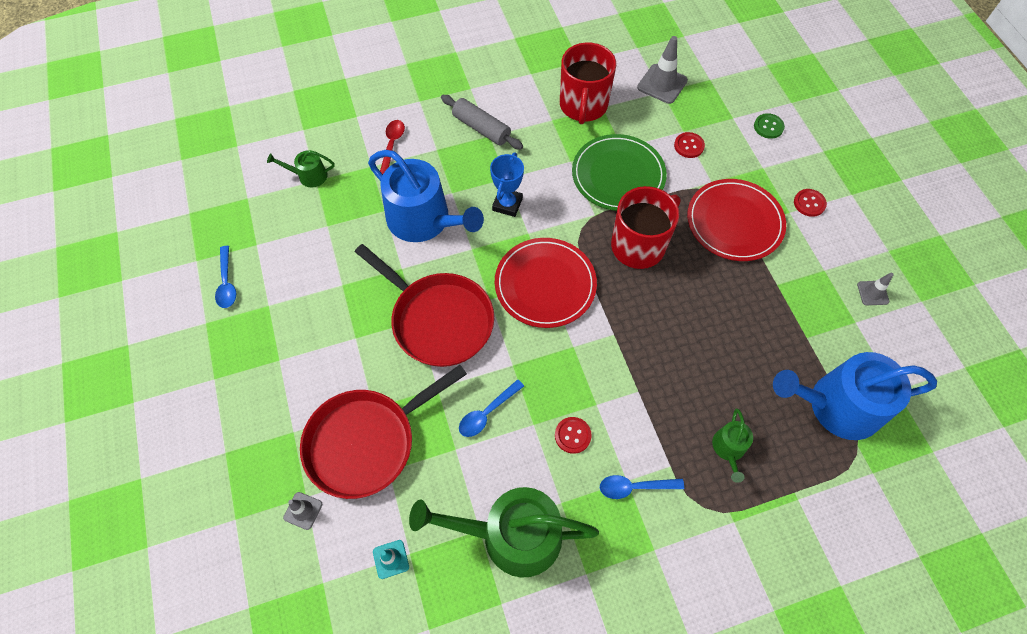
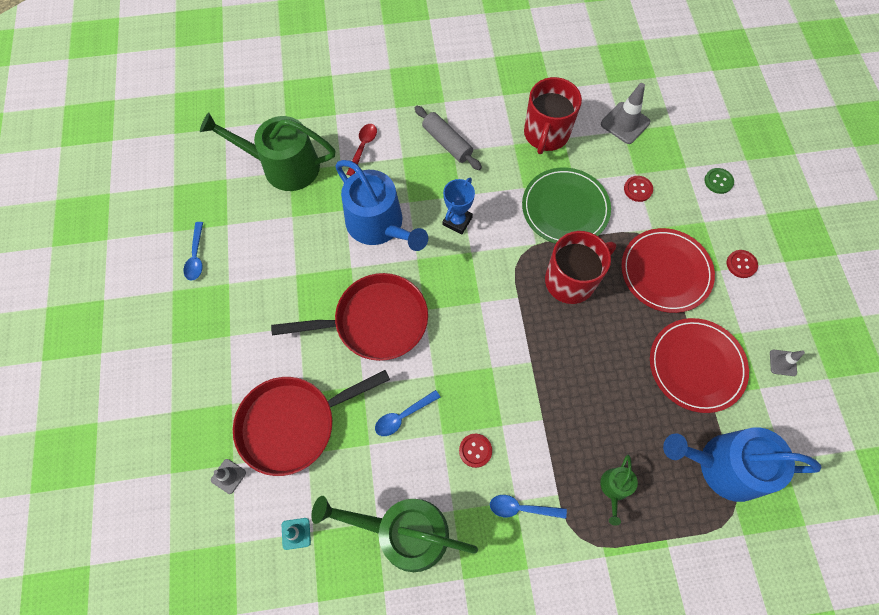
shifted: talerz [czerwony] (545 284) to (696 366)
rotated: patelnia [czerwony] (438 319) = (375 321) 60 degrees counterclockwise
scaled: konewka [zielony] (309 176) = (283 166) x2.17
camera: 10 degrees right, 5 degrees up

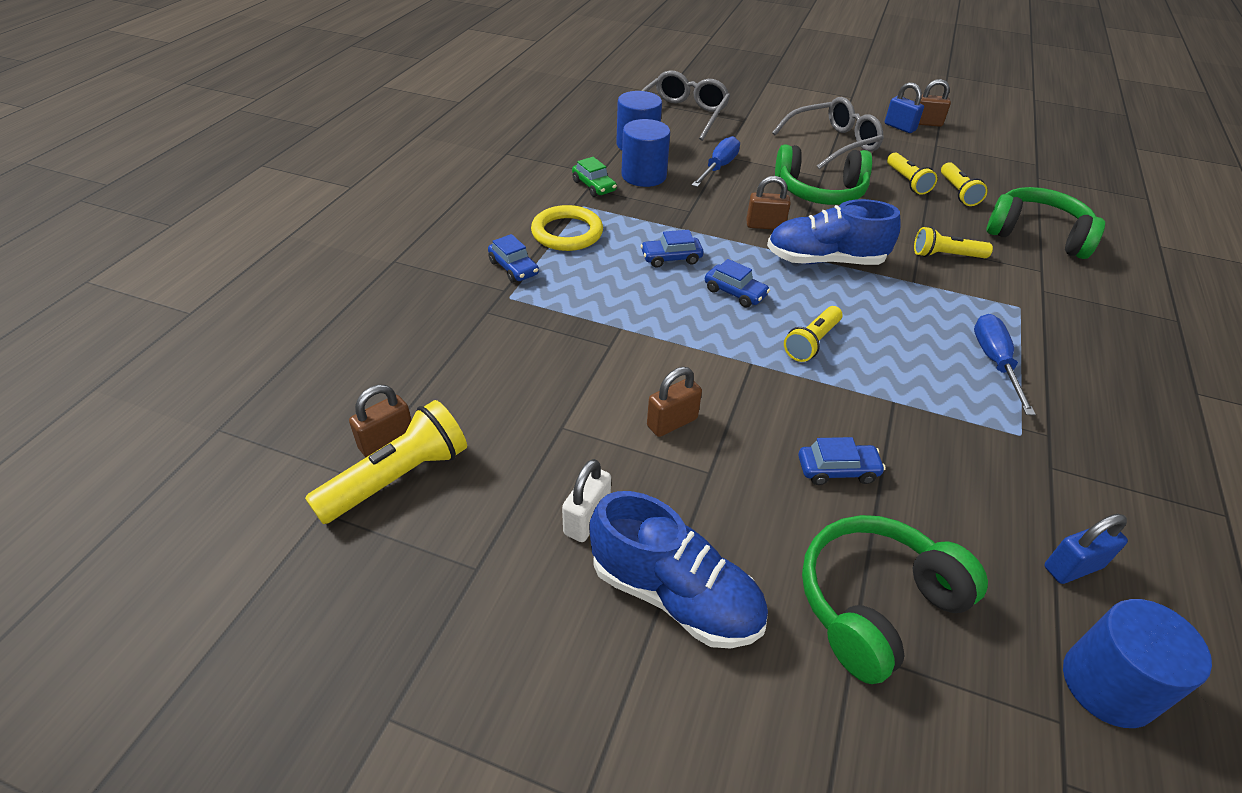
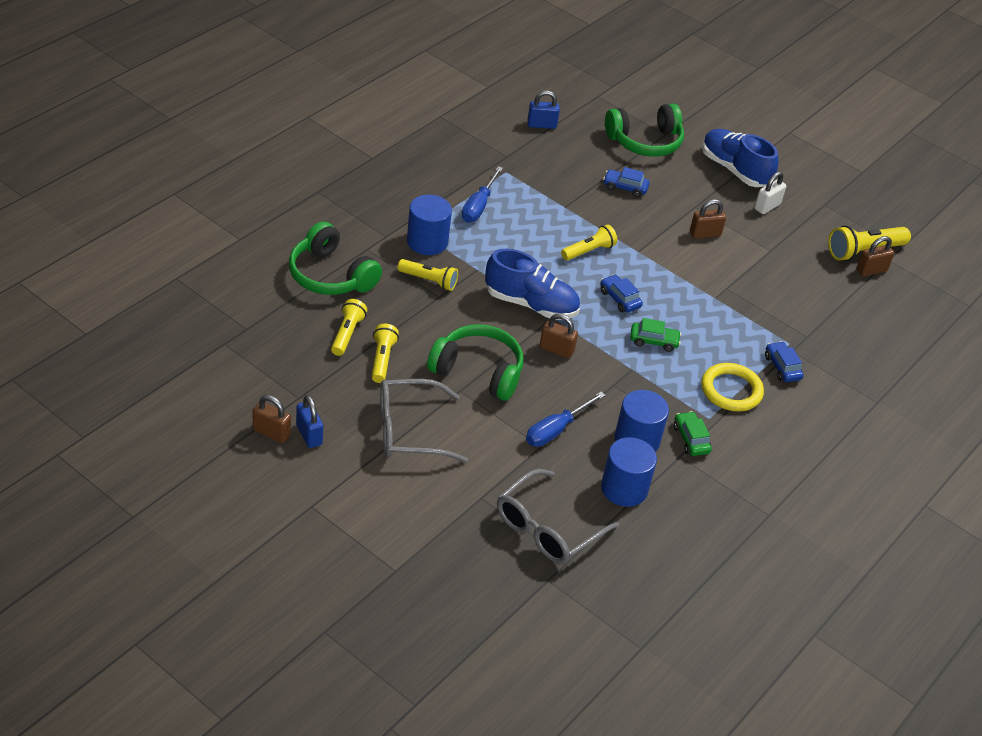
shifted: walec [niebieski] (1108 685) to (427 242)
repainted: samochód [niebieski] (671 258) to samochód [zielony] (653 341)
camera: 165 degrees left, 0 degrees up

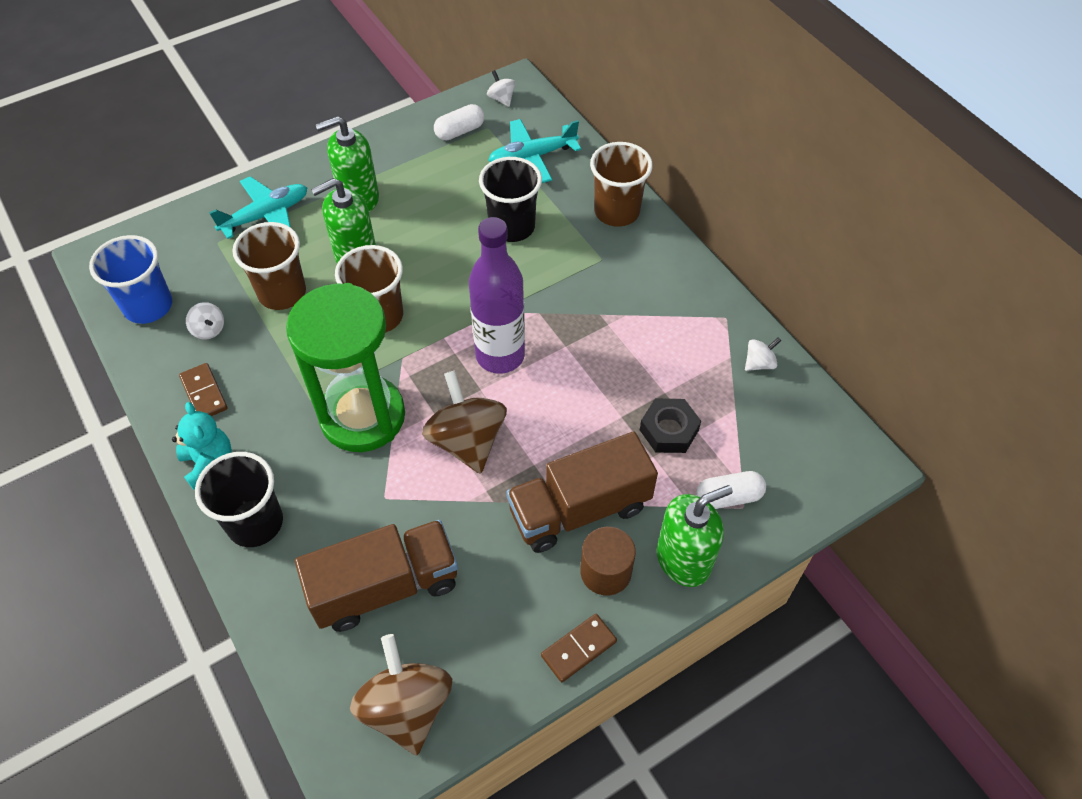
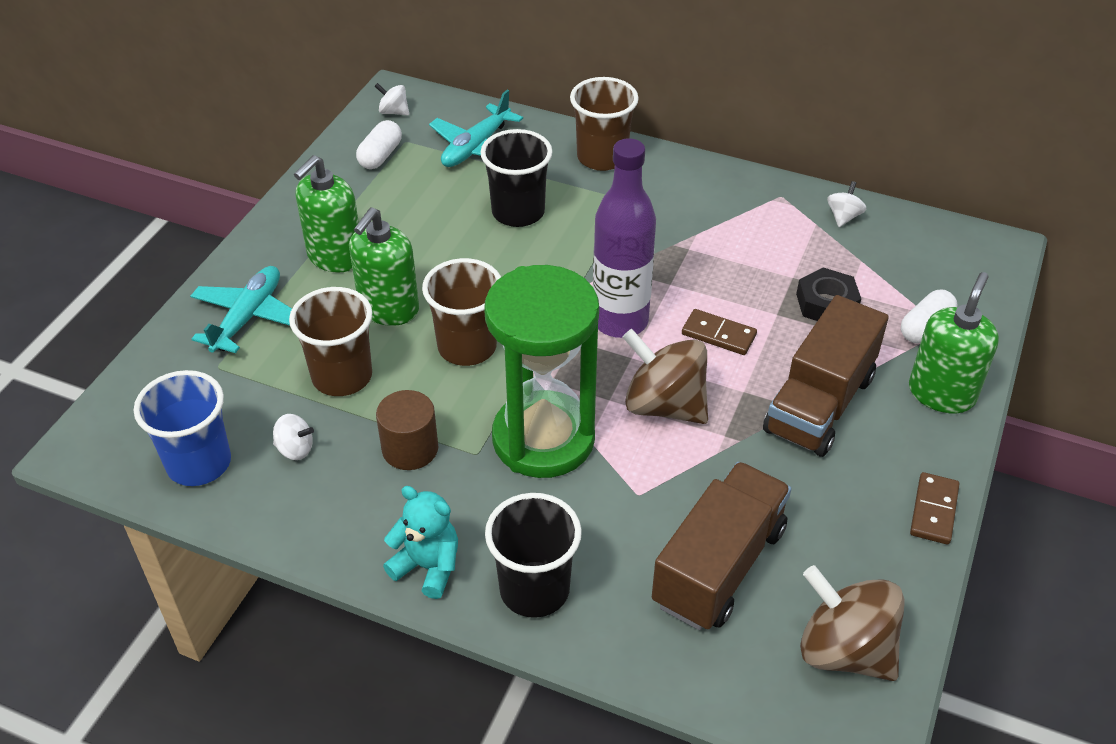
shifted: kostka domina [brązowy] (204 393) to (718 334); walec [brązowy] (605 572) to (410 449)
camera: 35 degrees left, 10 degrees down

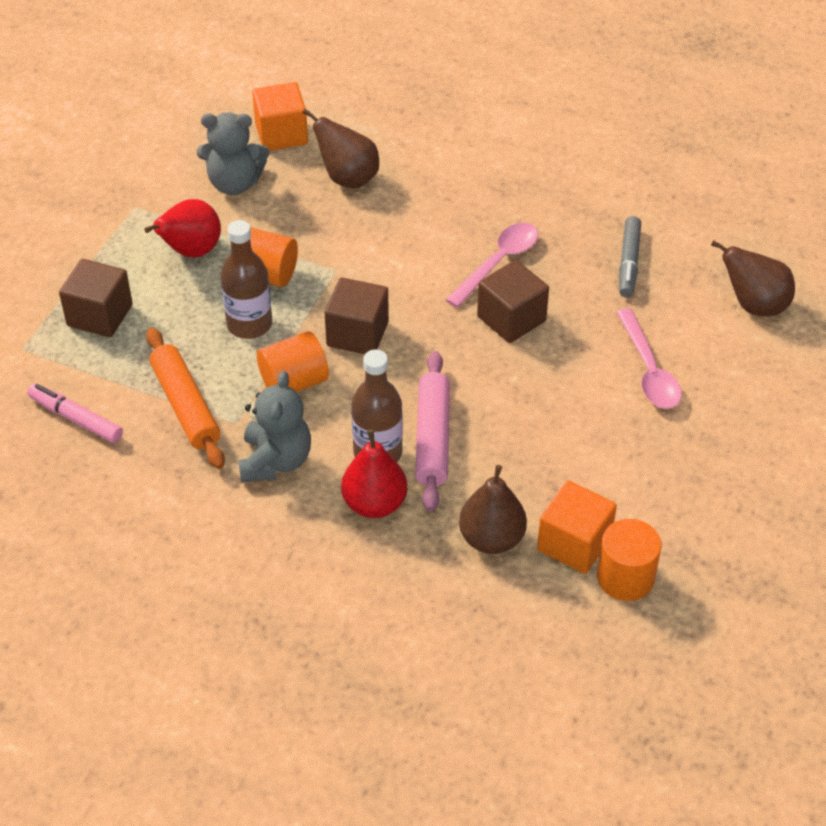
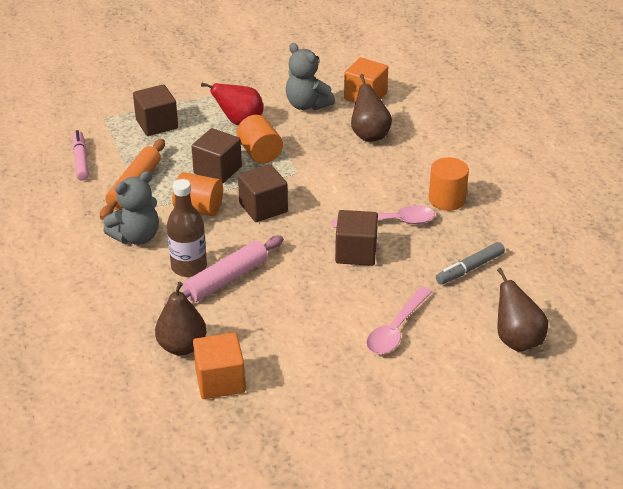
gone: gruszka [czerwony] (374 504)
shifted: walec [pomarańczowy] (625 577) to (446 199)
swapped: butelka [brązowy] (249 324) to sześcian [brązowy] (217 170)
camera: 45 degrees right, 10 degrees down

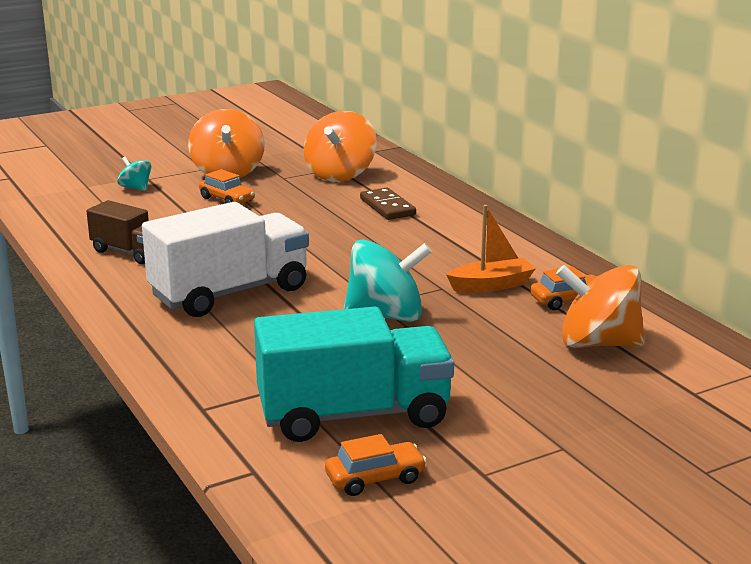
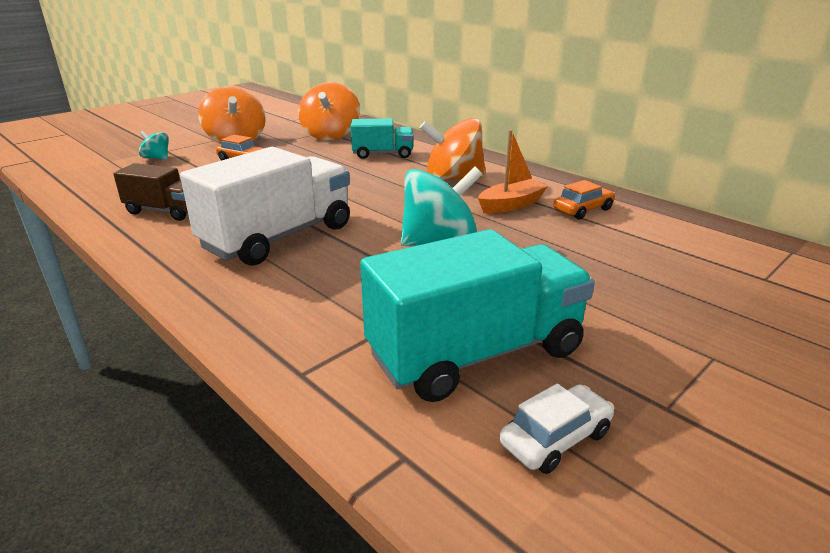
shifted: bączek [pomarańczowy] (598 343) to (453 179)
swapped: kostka domina [brązowy] (387 207) to ciężarówka [turkusowy] (382 154)
repainted: samochód [pomarańczowy] (375 478) to samochód [biały] (555 438)
camera: 15 degrees left, 5 degrees up

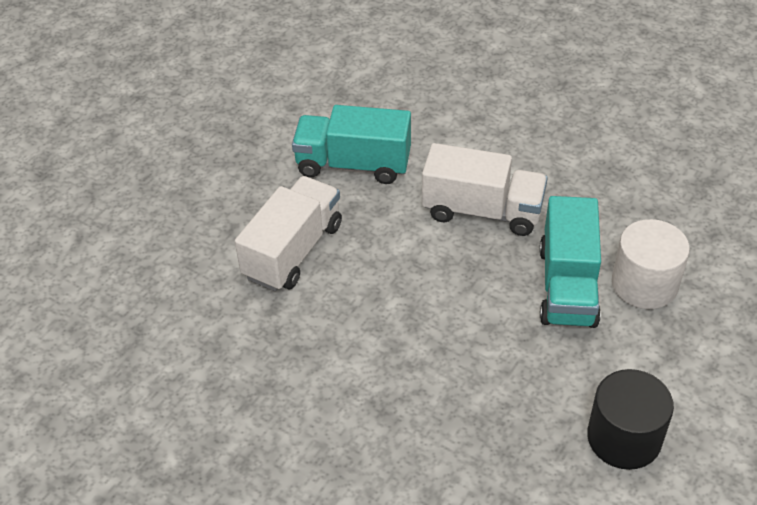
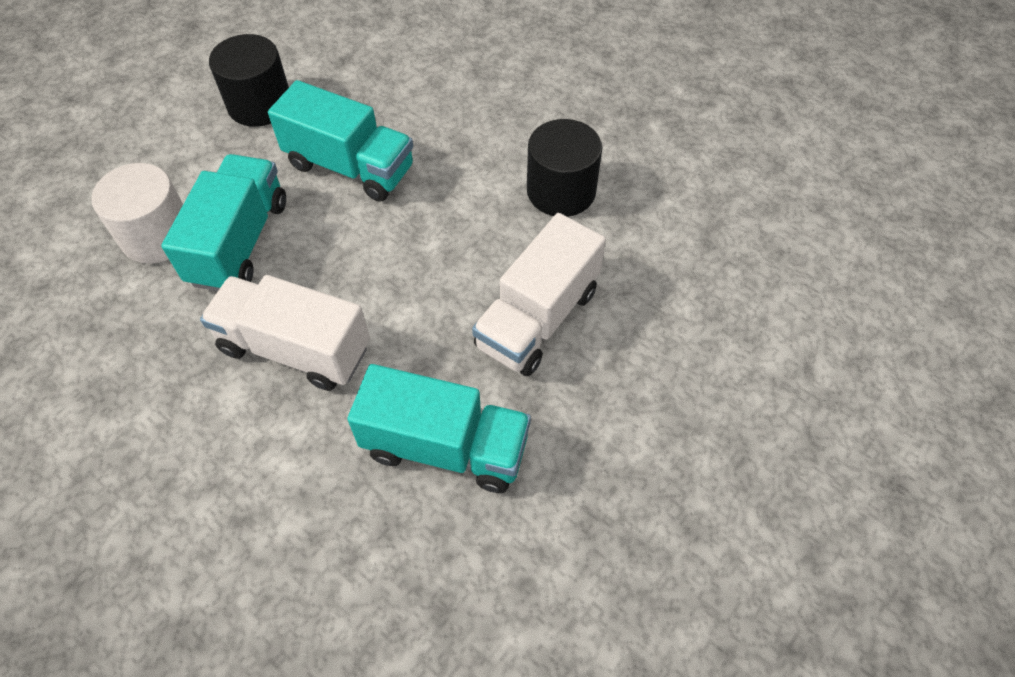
new: ciężarówka [turkusowy] (350 167); walec [czarny] (561 191)
camera: 175 degrees left, 10 degrees up

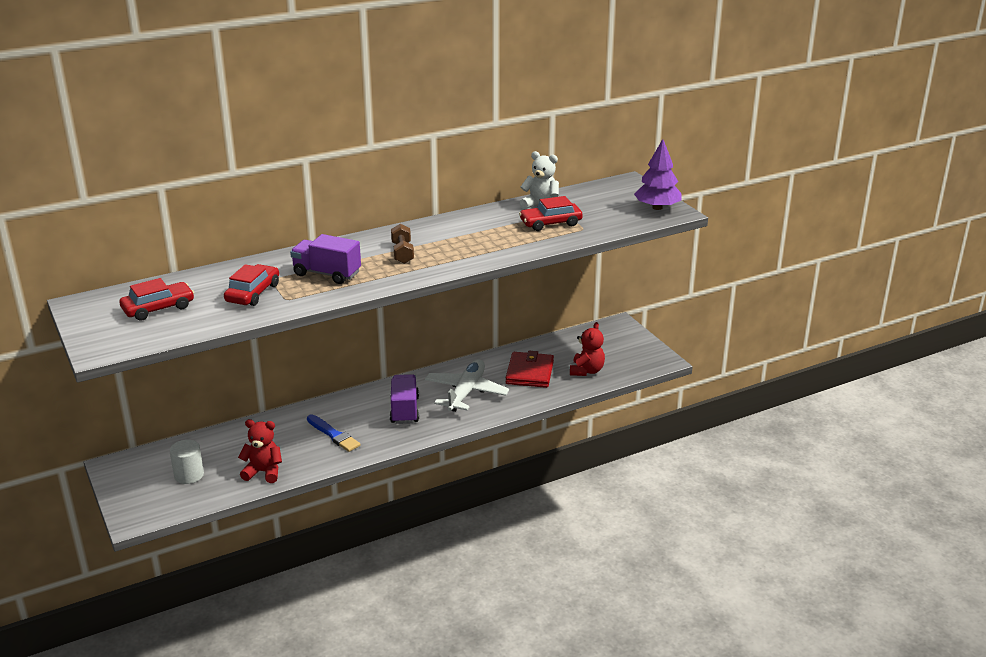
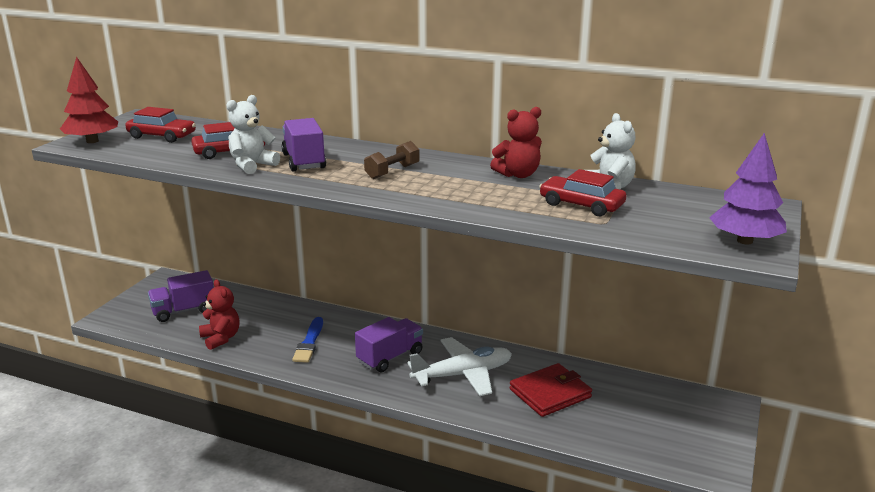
new: drzewko [czerwony] (92 141); miś [biały] (252 165)
shifted: miś [czerwony] (586 371) to (518 175)
swapped: walec [biały] (189 475) to ciężarówka [fioletowy] (184 311)
camera: 50 degrees right, 5 degrees down

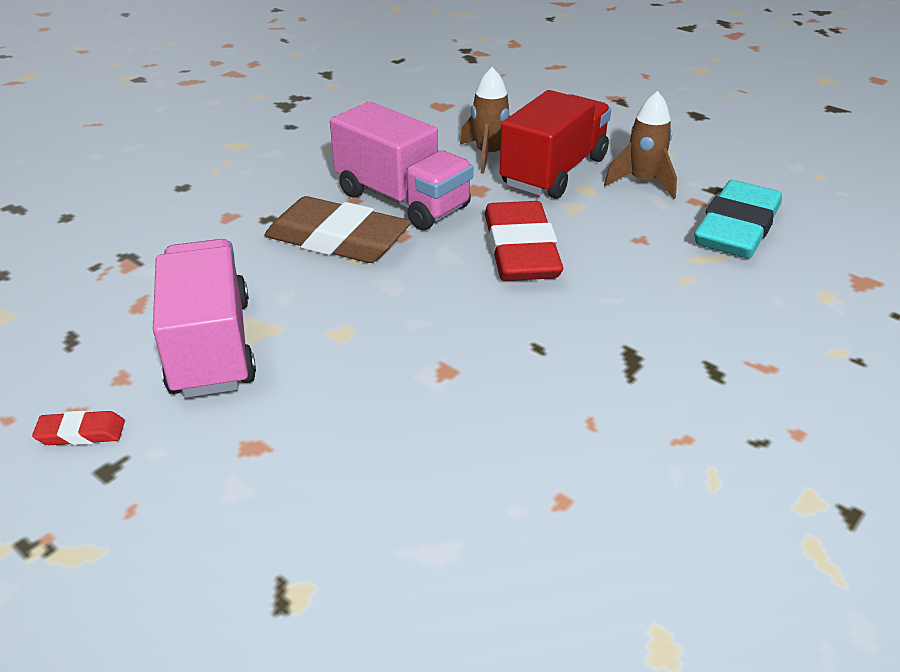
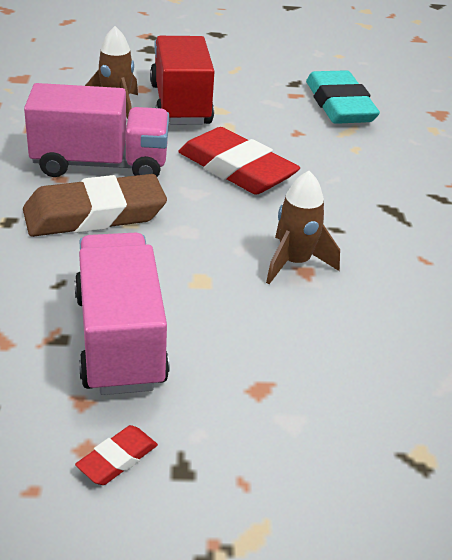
shifted: rakieta [brązowy] (643 182) to (294 263)
rotated: ciężarówka [różowy] (211 347) = (120 339) 45 degrees clockwise
camera: 45 degrees left, 0 degrees up

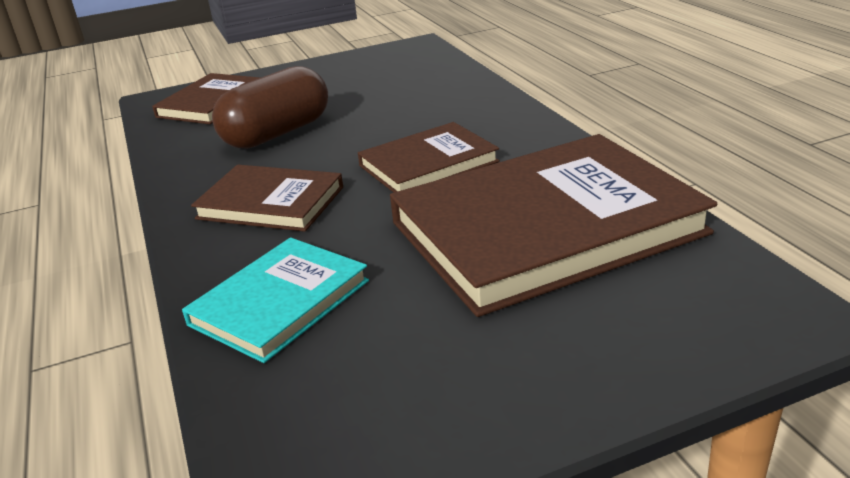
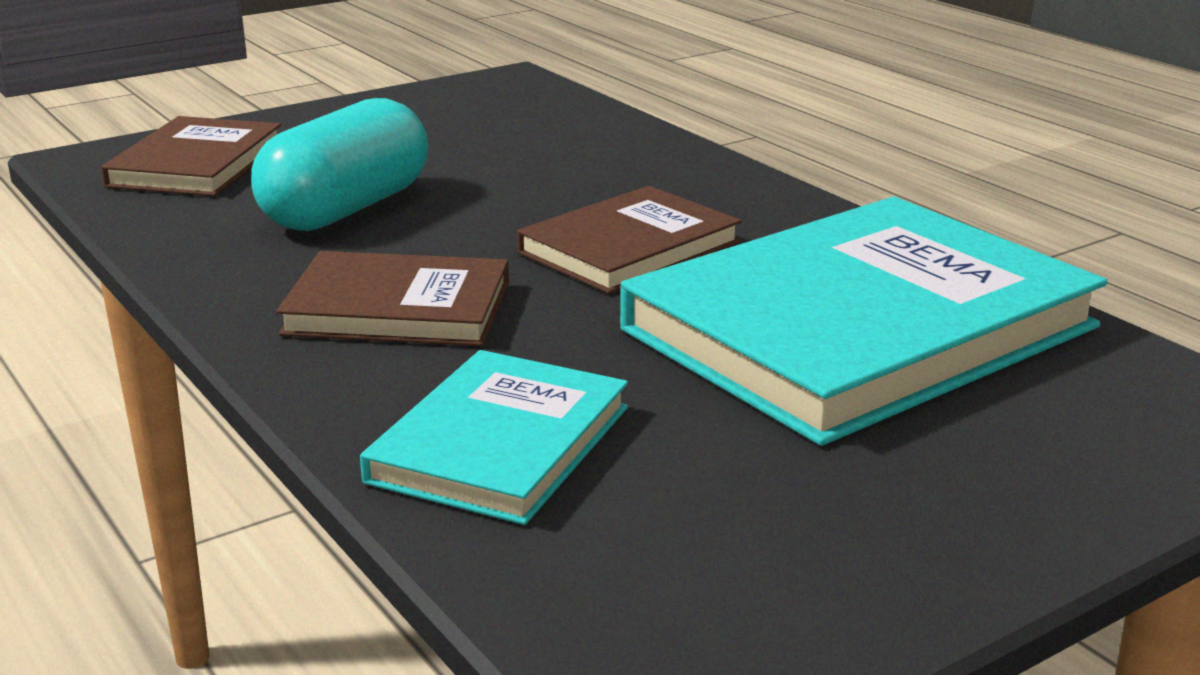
repainted: kapsułka [brązowy] (277 133) to kapsułka [turkusowy] (346 209); książka [brązowy] (546 228) to książka [turkusowy] (859 328)
camera: 15 degrees left, 5 degrees down

